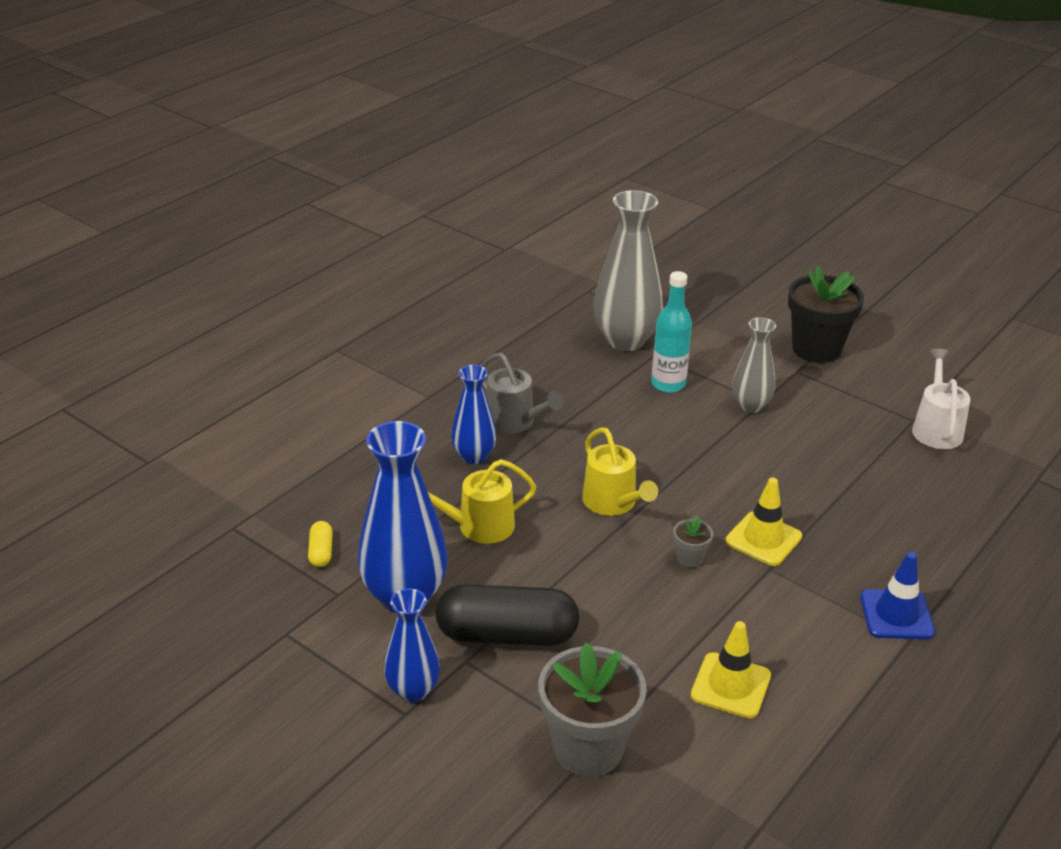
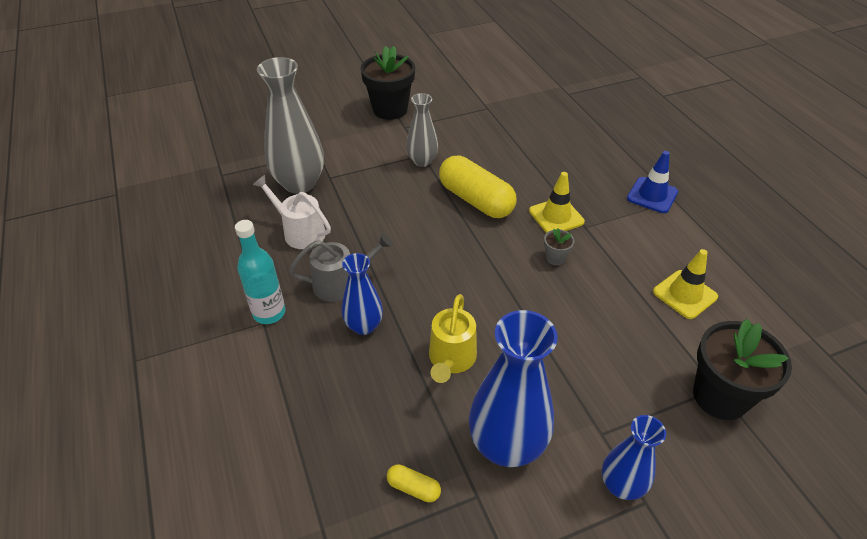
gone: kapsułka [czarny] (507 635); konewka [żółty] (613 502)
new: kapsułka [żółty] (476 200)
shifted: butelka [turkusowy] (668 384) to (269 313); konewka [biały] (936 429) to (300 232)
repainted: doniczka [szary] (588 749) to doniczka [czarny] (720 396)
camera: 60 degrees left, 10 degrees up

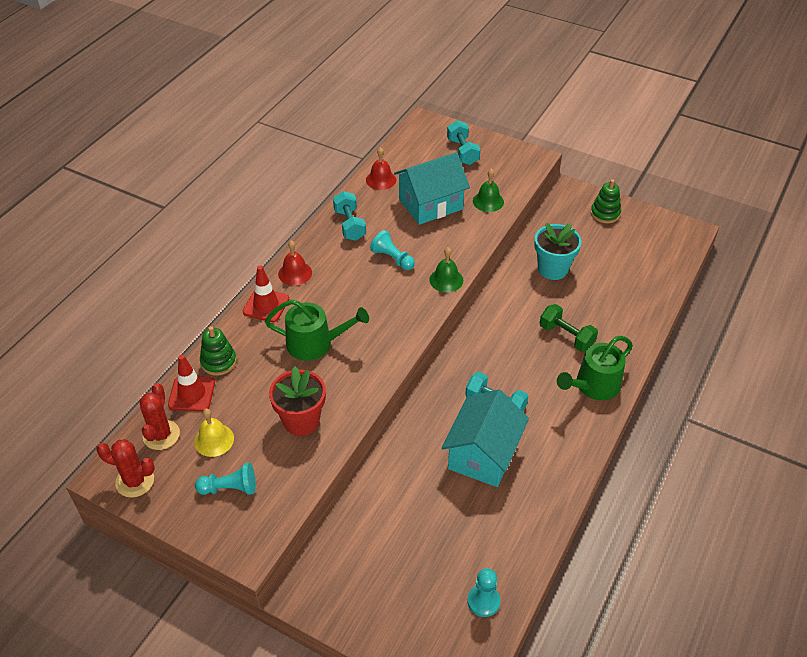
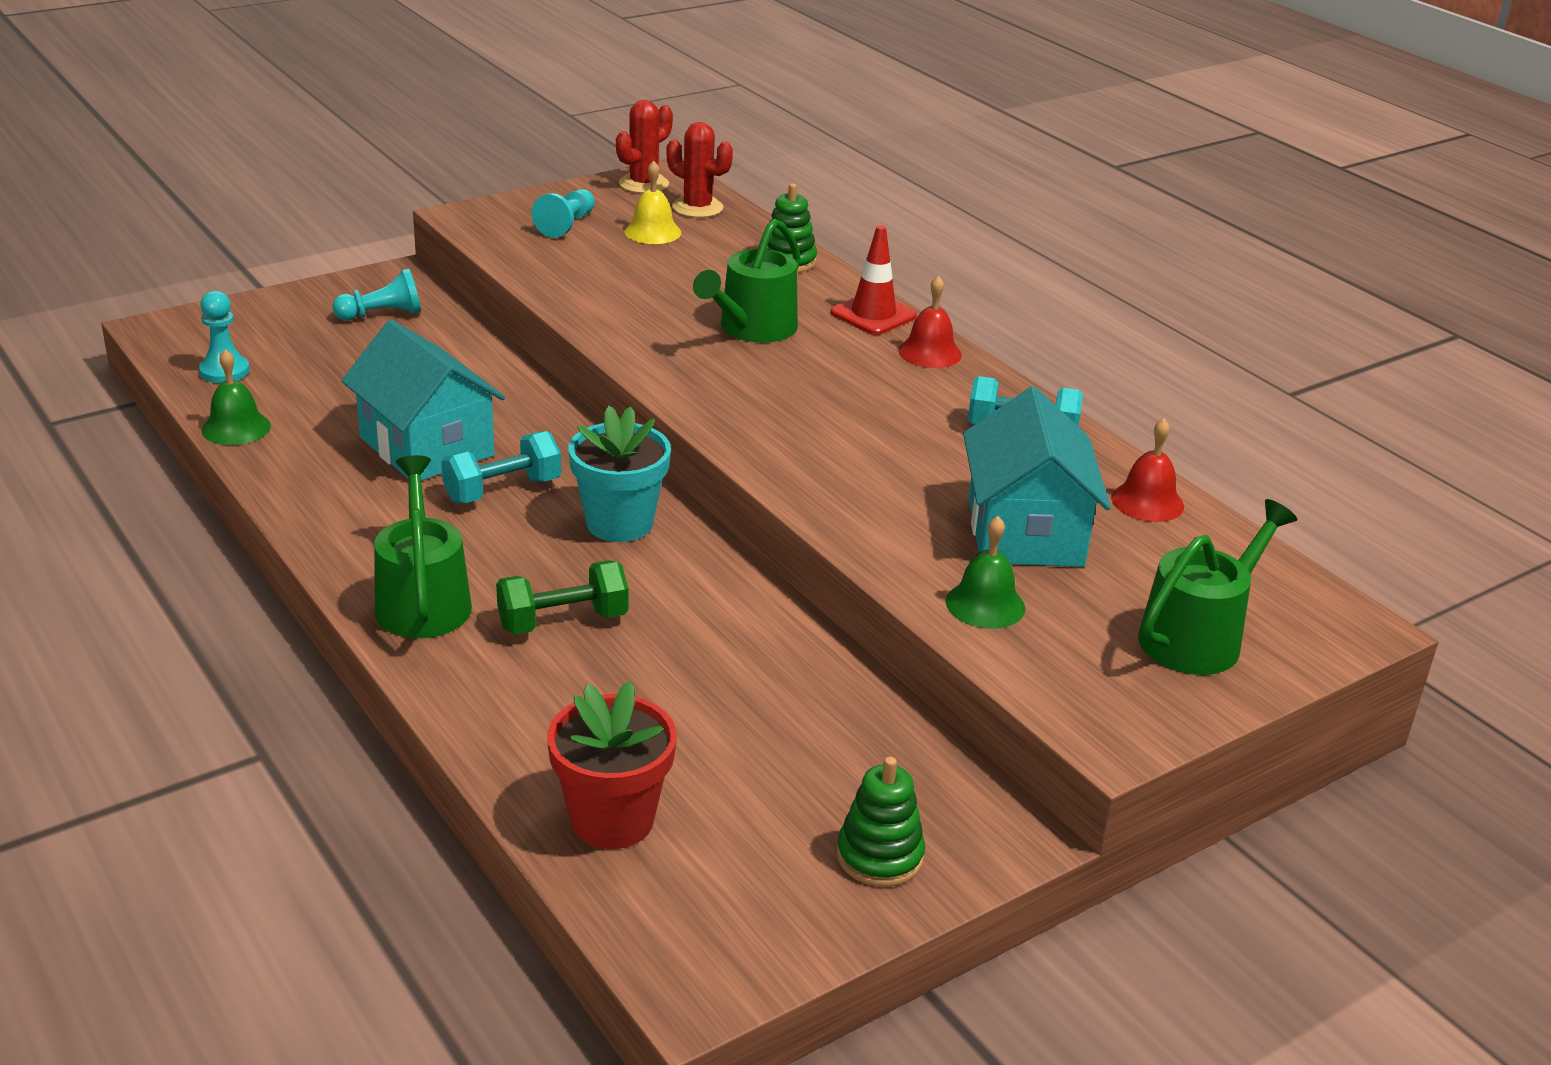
gone: pachołek [czerwony] (191 394)
shifted: doniczka [czerwony] (301 421) to (612 820); pionek [turkusowy] (392 258) to (382 314); dzwonek [zielony] (446 280) to (236 428); doniczka [turkusowy] (553 269) to (619 523)
swapped: hantel [turkusowy] (462 152) to konewka [zielony] (1197 637)
camera: 115 degrees right, 15 degrees down

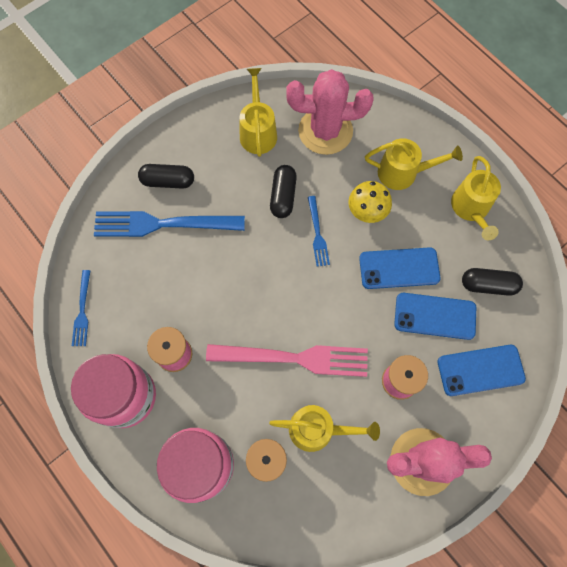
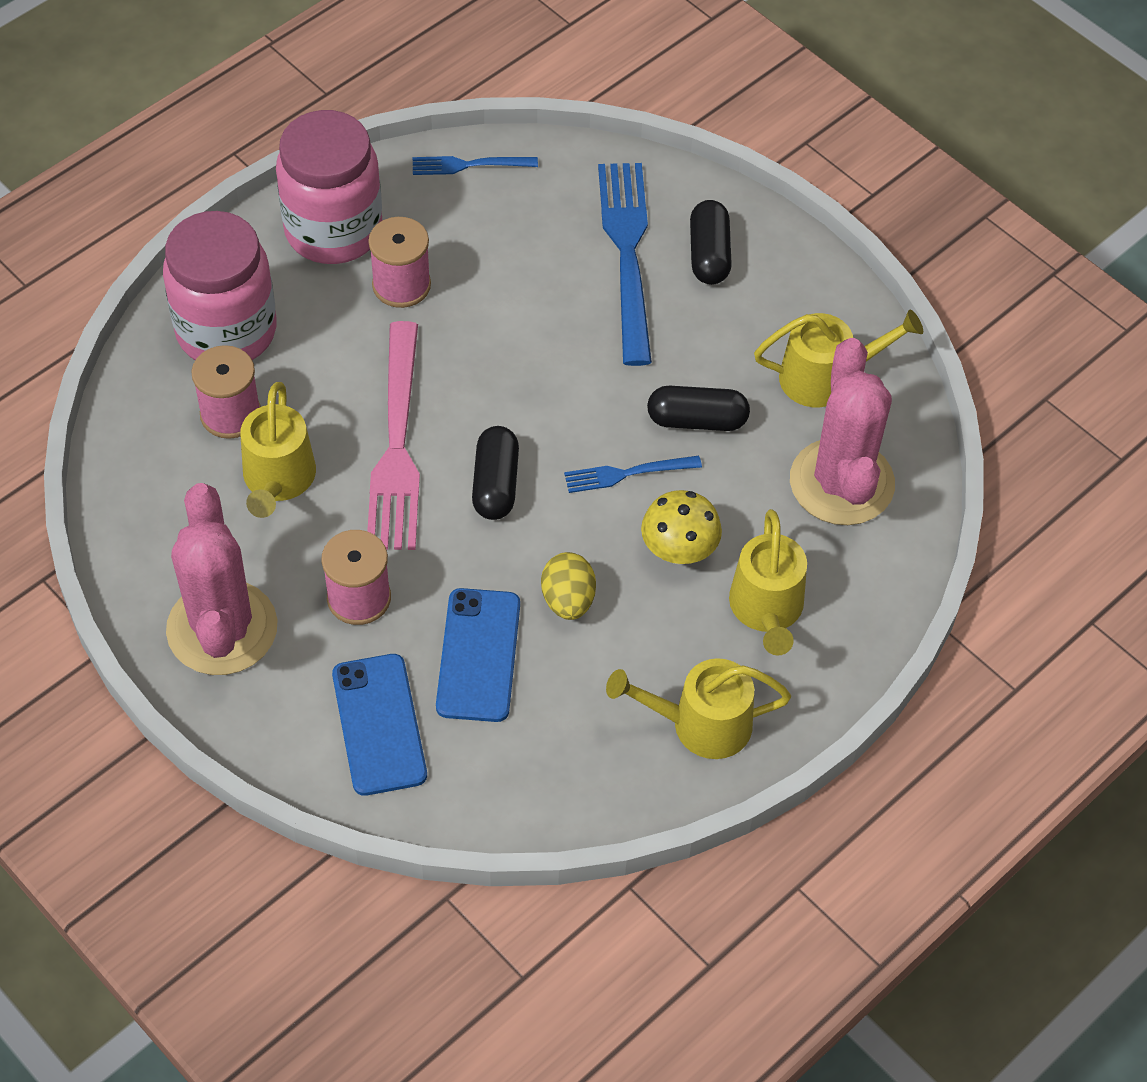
shifted: kapsułka [czarny] (488 285) to (495 484)
swapped: telefon [niebieski] (399 268) to jajko [żółty] (568 600)
camera: 85 degrees right, 15 degrees down

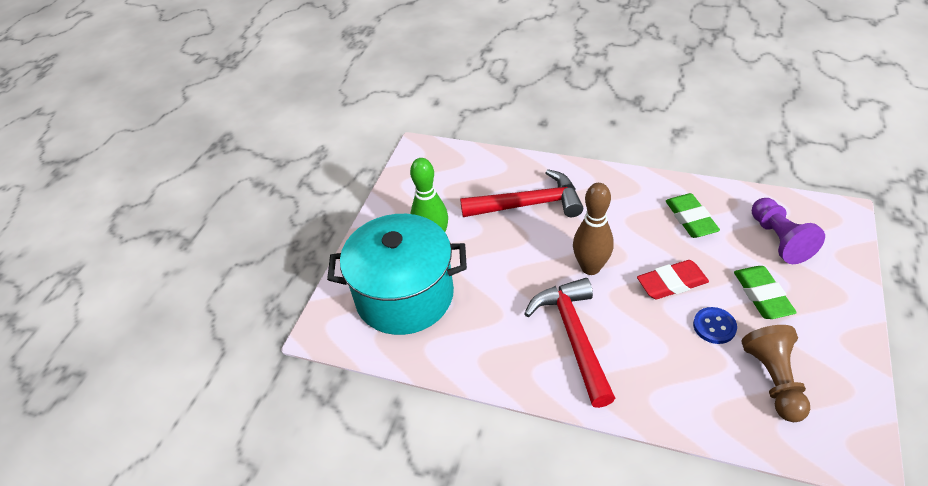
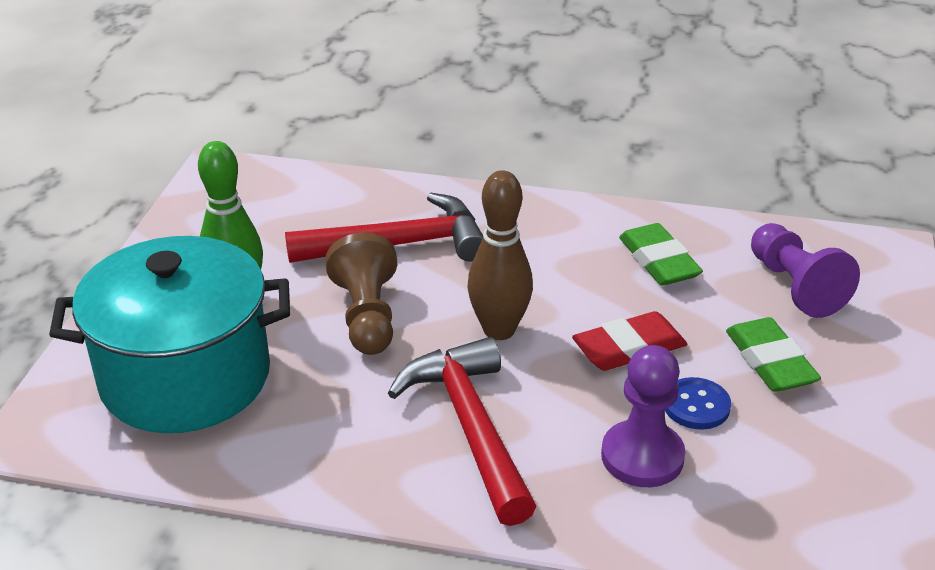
new: pionek [fioletowy] (642 456)
shifted: pionek [brązowy] (773 380) to (367 316)
camera: 10 degrees left, 10 degrees down

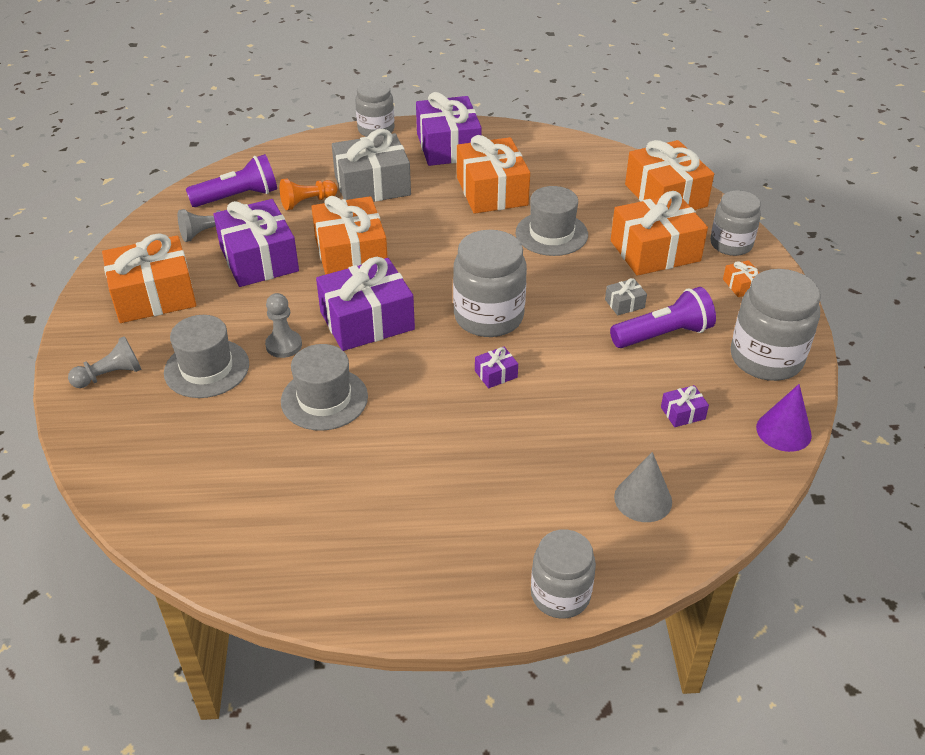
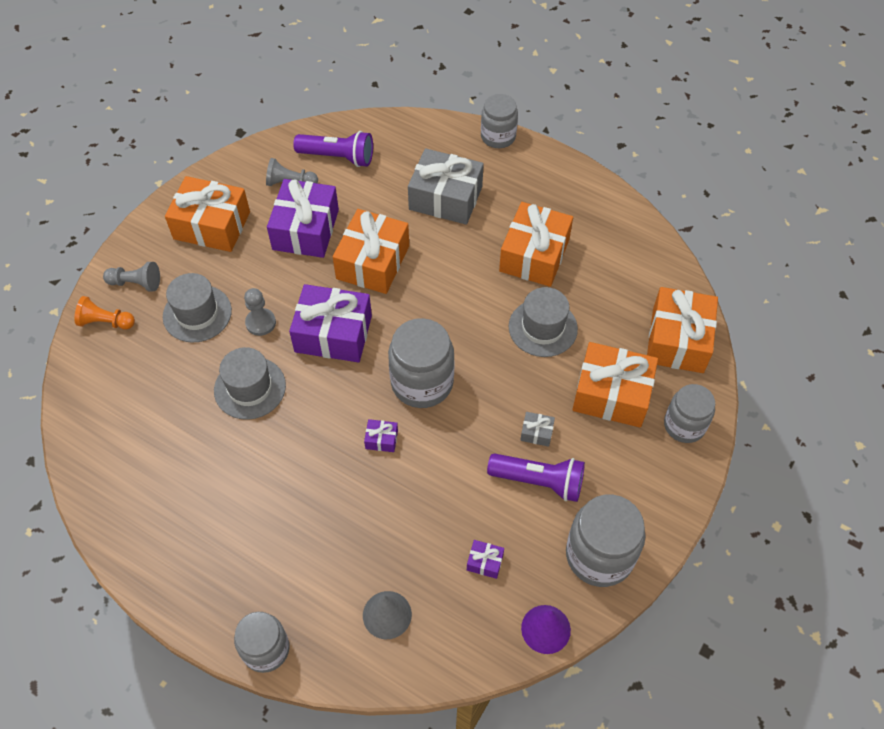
gone: prezent [fioletowy] (448 146); prezent [pomarańczowy] (741 285)
shifted: pionek [pomarańczowy] (307 202) to (106 322)
camera: 35 degrees right, 15 degrees up

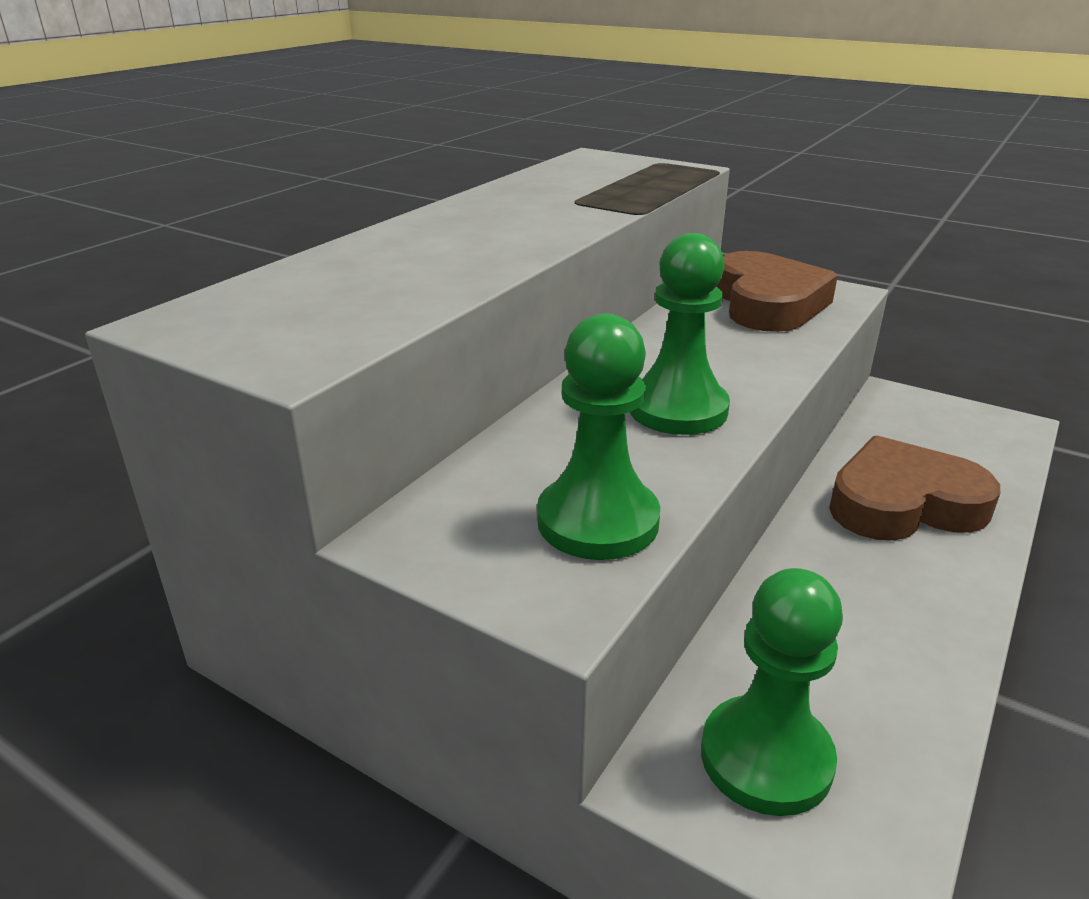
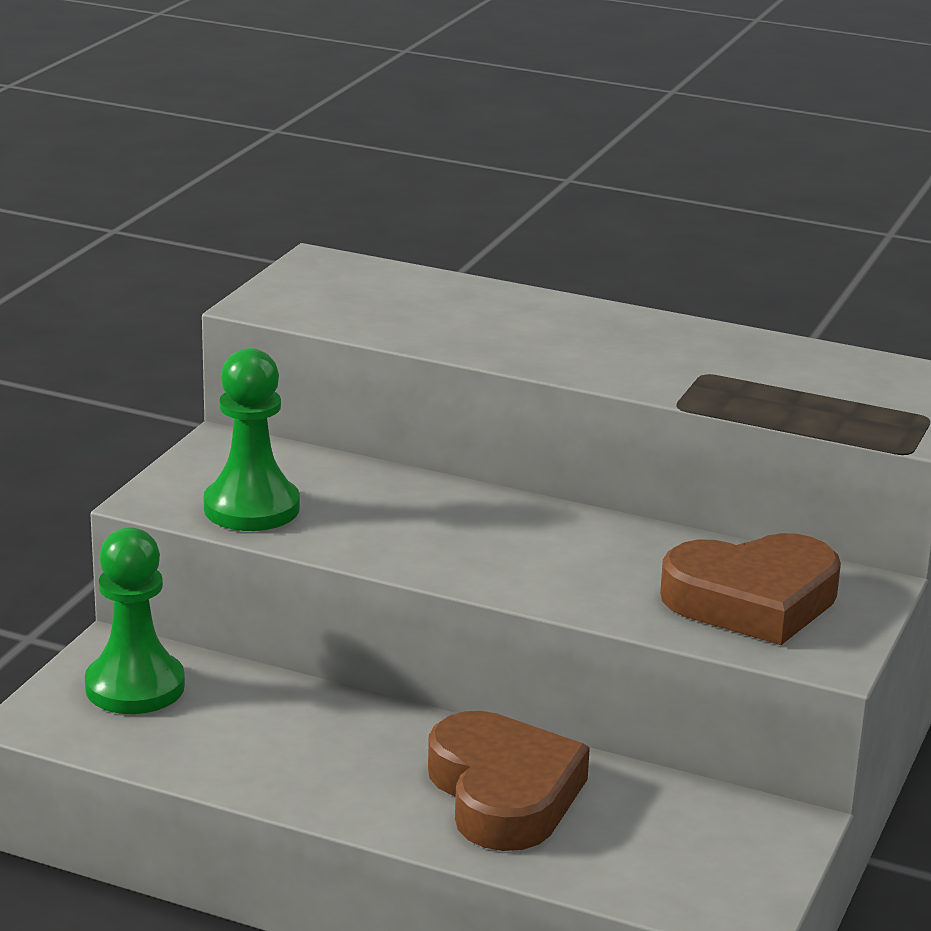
gone: pionek [zielony] (677 409)
camera: 80 degrees right, 5 degrees down

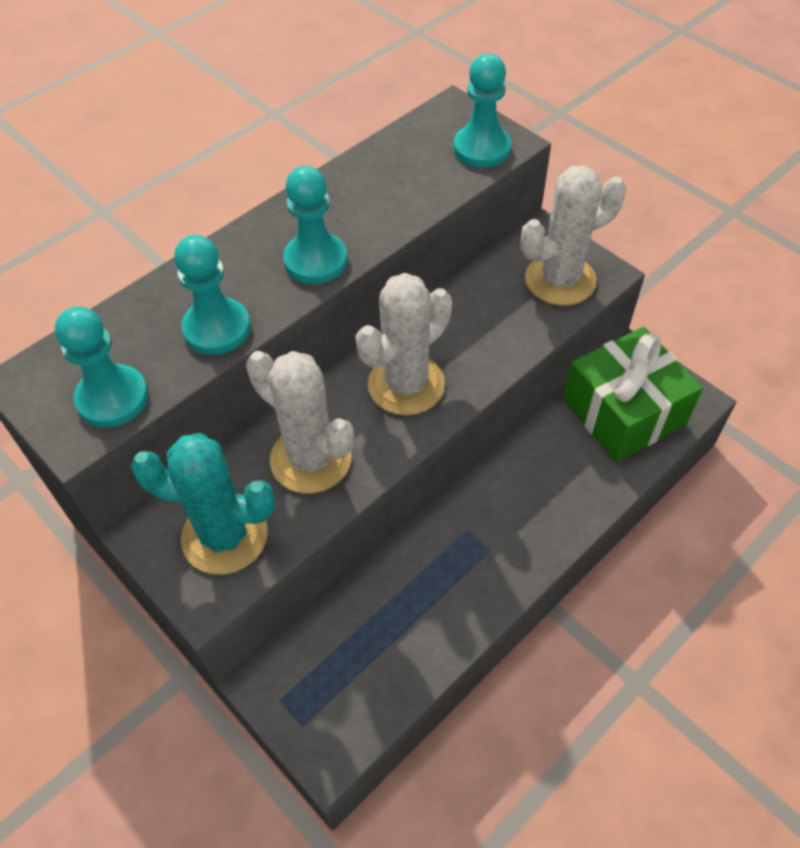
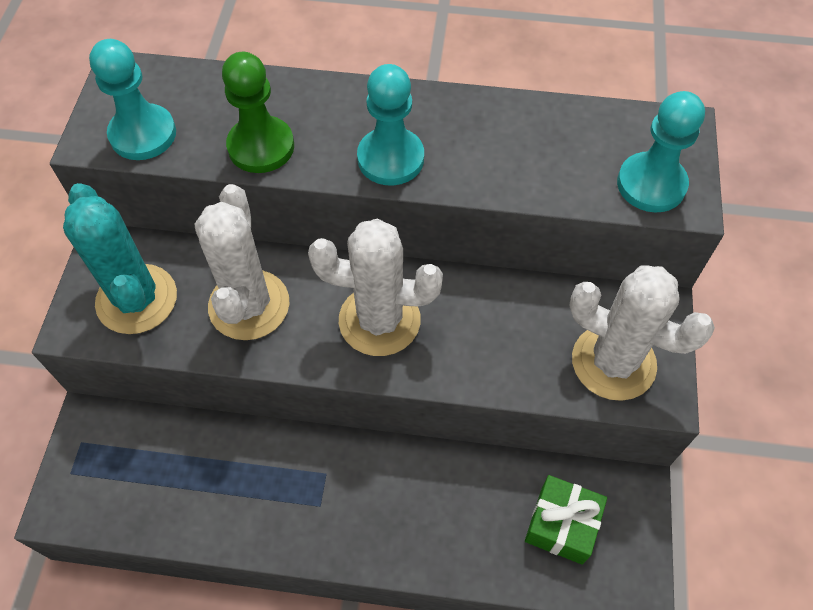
repainted: pionek [turkusowy] (217 328) to pionek [zielony] (261 147)
scaled: prezent [zielony] (623 412) = (561 525) x0.58
camera: 50 degrees right, 5 degrees up

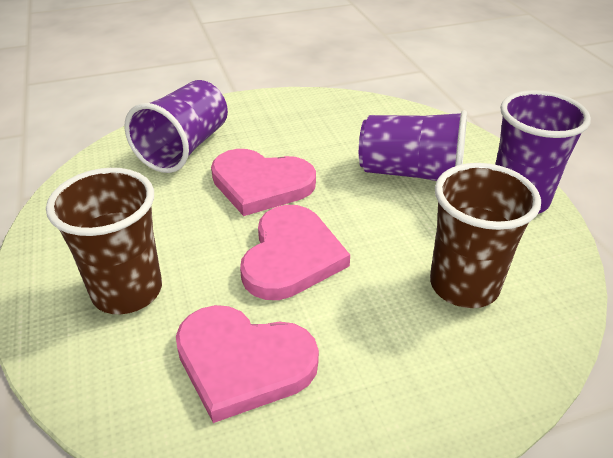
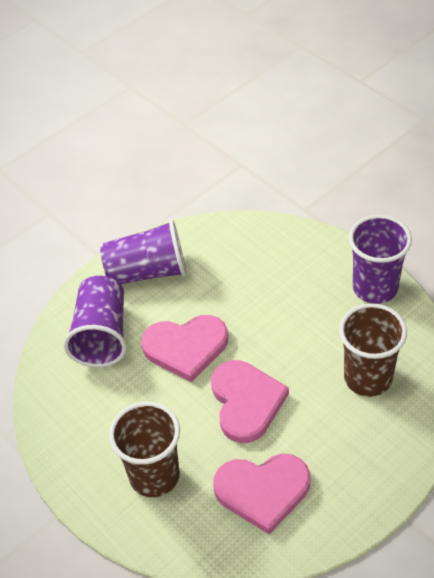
shifted: szklanka [fioletowy] (411 173) to (147 272)
camera: 20 degrees left, 10 degrees up

